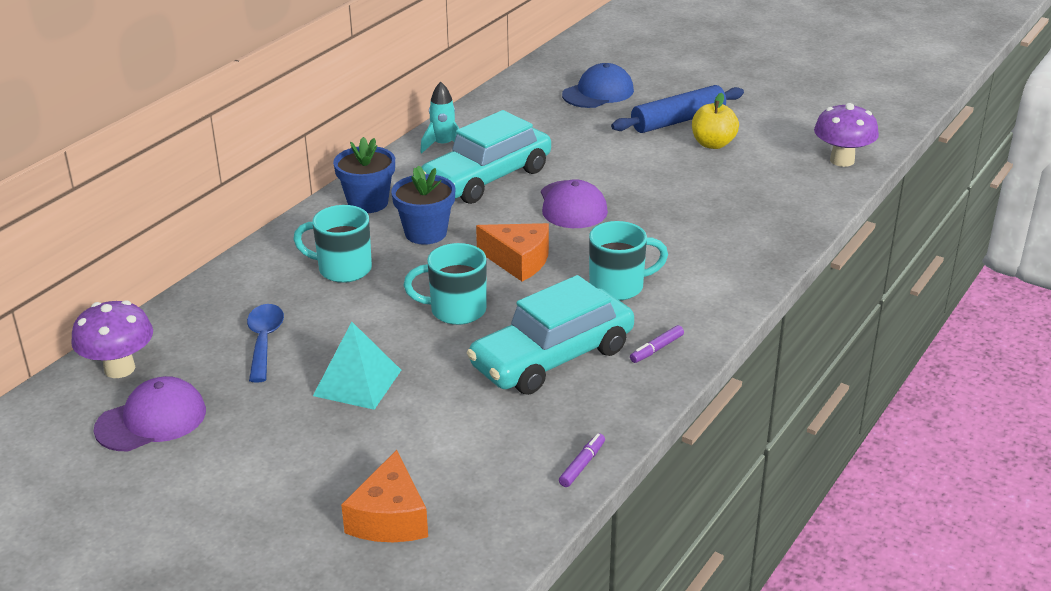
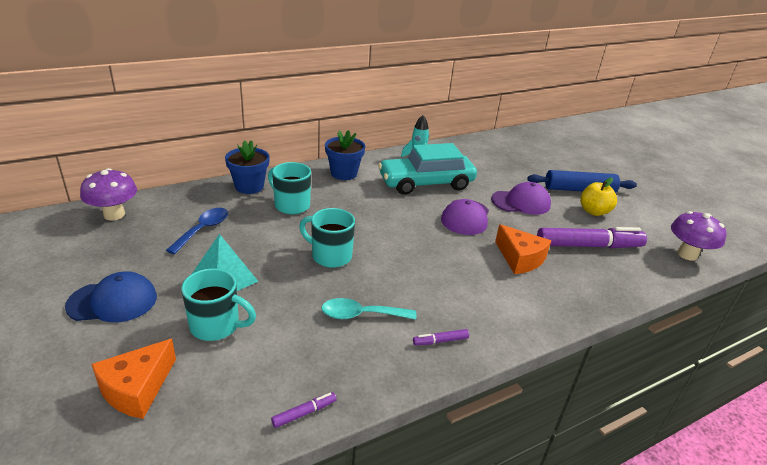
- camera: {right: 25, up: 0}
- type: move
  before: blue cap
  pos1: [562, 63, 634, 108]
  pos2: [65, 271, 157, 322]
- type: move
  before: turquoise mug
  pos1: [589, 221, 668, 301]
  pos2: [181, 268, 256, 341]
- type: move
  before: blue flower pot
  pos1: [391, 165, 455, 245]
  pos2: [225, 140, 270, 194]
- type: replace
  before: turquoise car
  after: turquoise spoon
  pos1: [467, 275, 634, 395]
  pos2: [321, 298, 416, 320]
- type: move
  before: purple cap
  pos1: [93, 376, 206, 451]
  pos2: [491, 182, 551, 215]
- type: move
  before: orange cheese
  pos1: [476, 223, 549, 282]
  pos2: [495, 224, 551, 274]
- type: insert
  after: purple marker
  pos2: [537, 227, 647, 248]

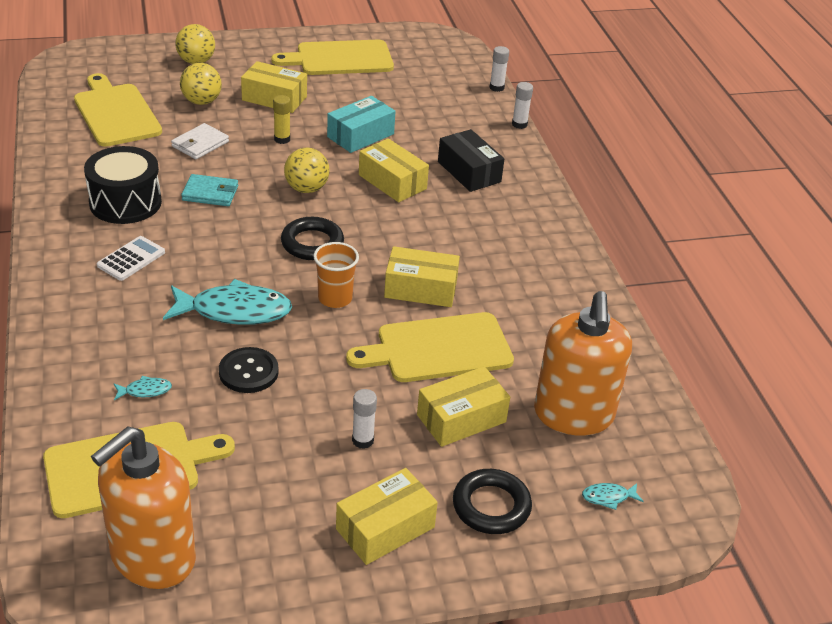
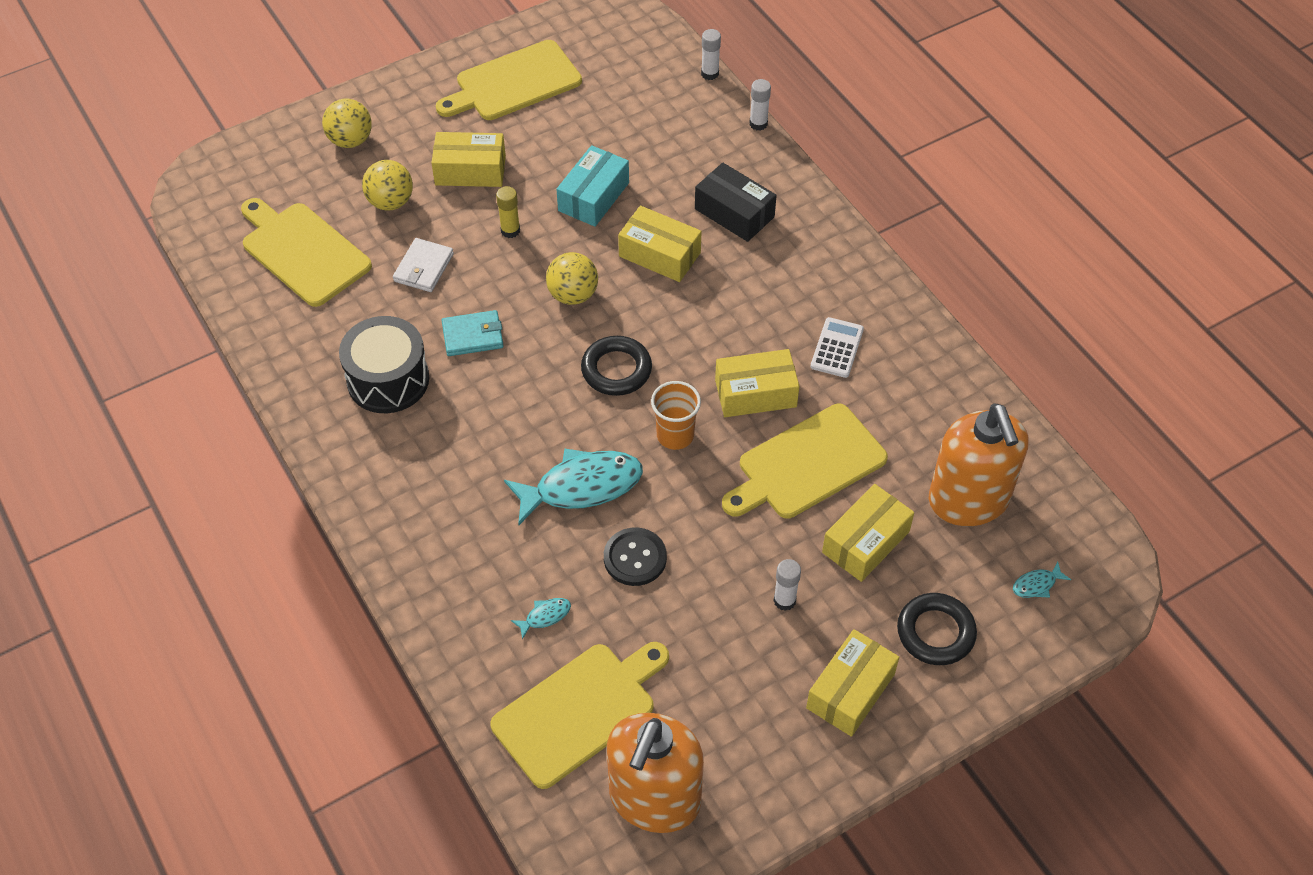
- camera: {right: -15, up: 15}
- type: move
  before: white calculator
  pos1: [97, 236, 165, 281]
  pos2: [810, 317, 864, 378]

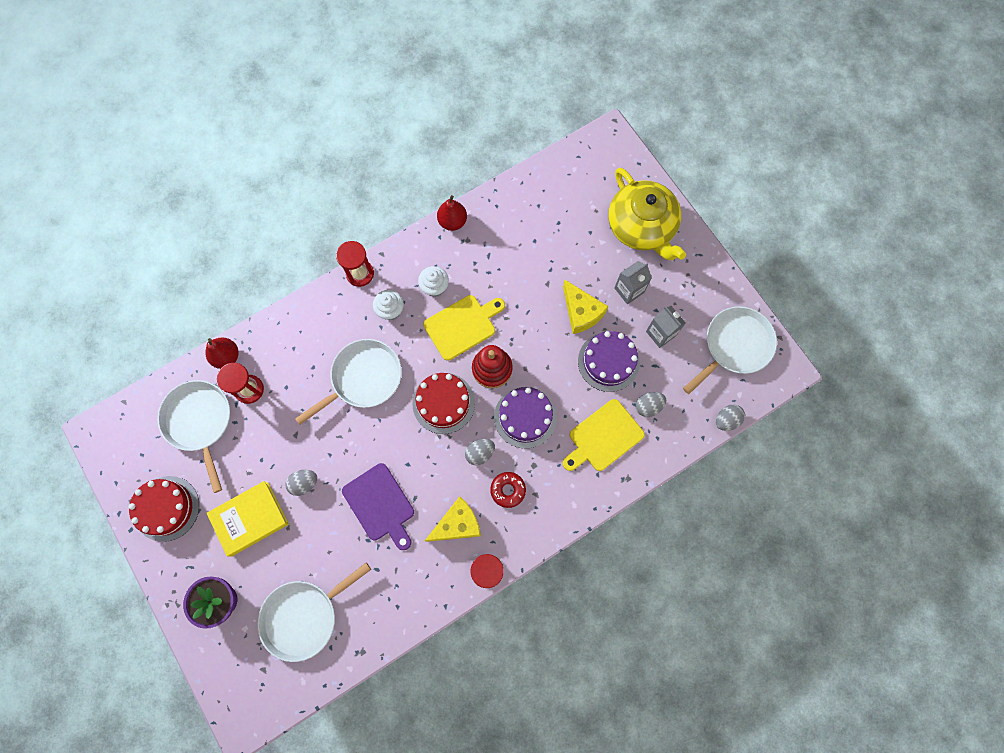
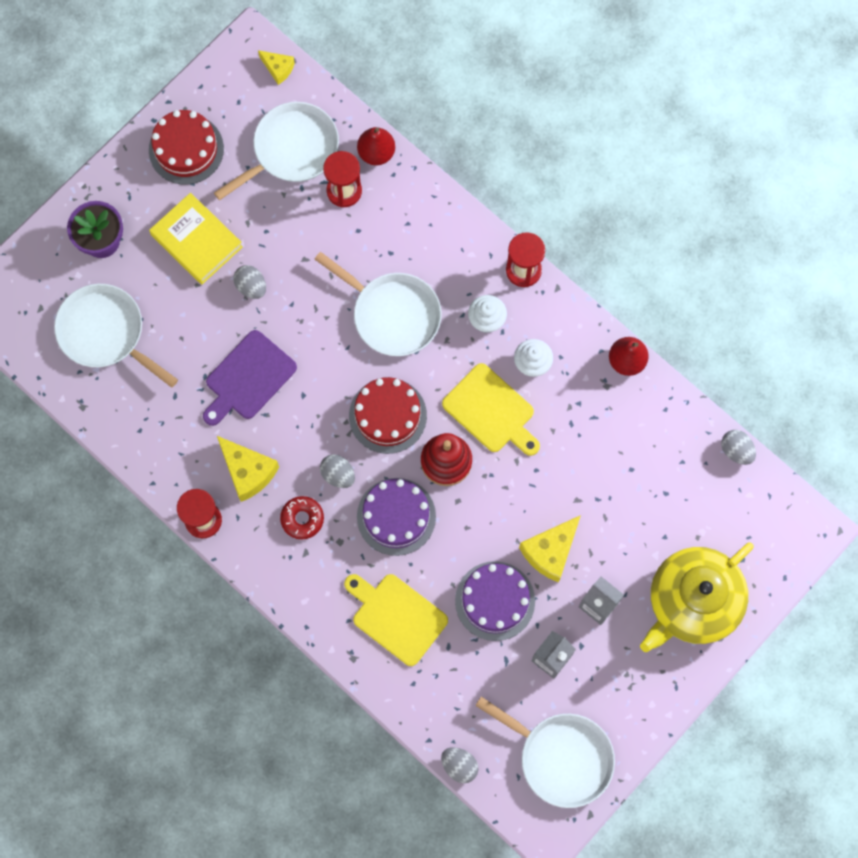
- camera: {right: 75, up: 0}
- type: insert
  after: yellow cheese
  pos2: [258, 50, 295, 85]
- type: move
  before: grey egg
  pos1: [636, 392, 666, 417]
  pos2: [721, 430, 756, 465]

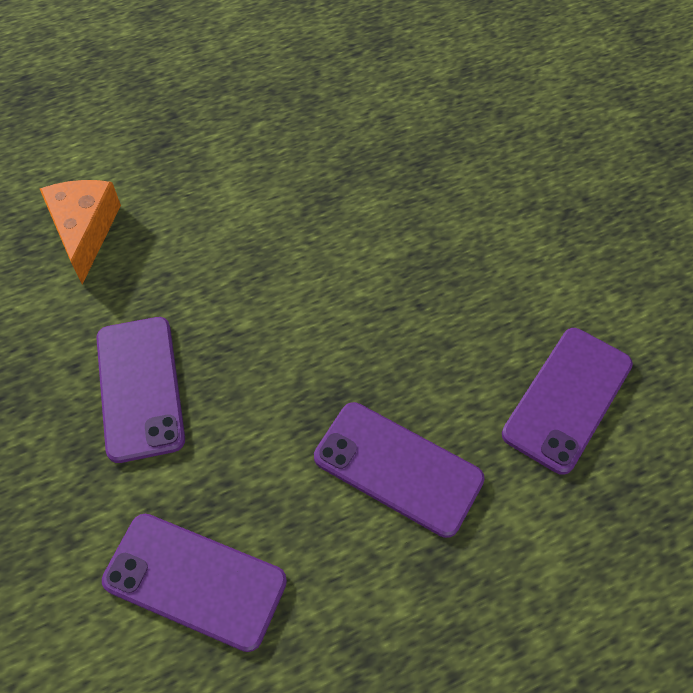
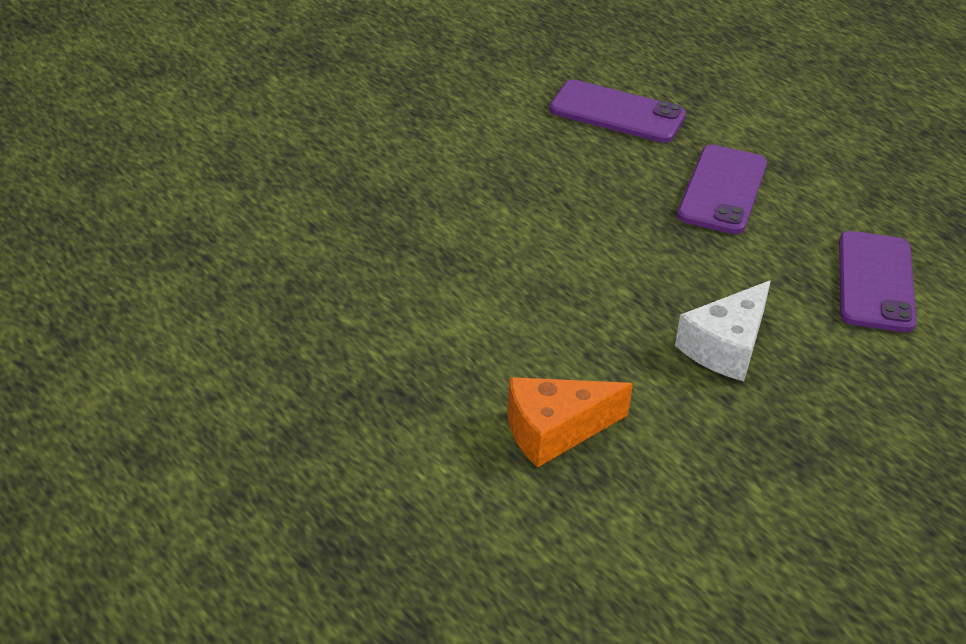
- camera: {right: -105, up: -20}
- type: replace
  before: purple phone
  after: white cheese
  pos1: [96, 317, 185, 463]
  pos2: [675, 280, 771, 381]

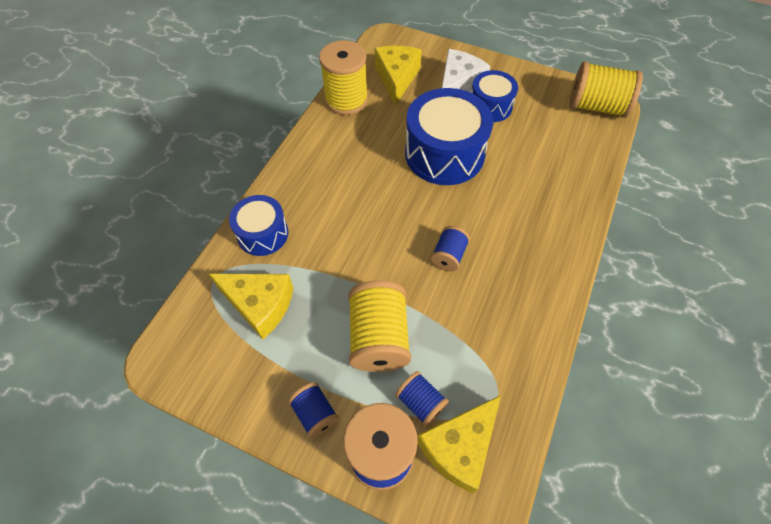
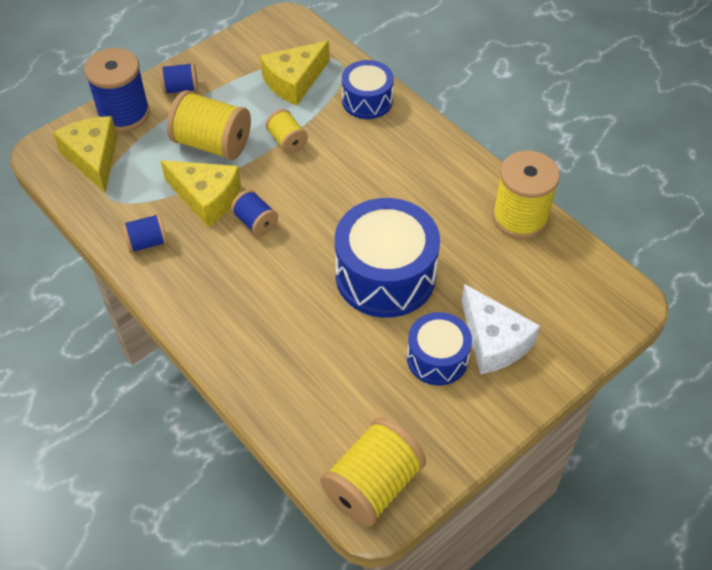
- camera: {right: 115, up: -5}
- type: move
  before: blue spool
  pos1: [395, 371, 449, 426]
  pos2: [122, 214, 168, 253]
- type: move
  before: yellow cheese
  pos1: [375, 46, 422, 105]
  pos2: [160, 160, 241, 227]
- type: insert
  after: yellow spool
  pos2: [266, 109, 308, 154]

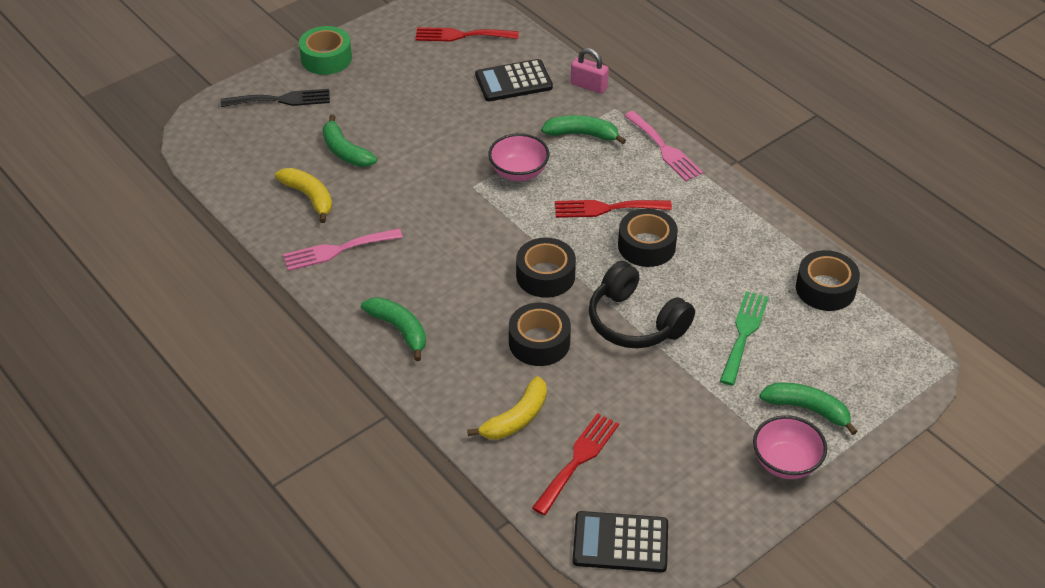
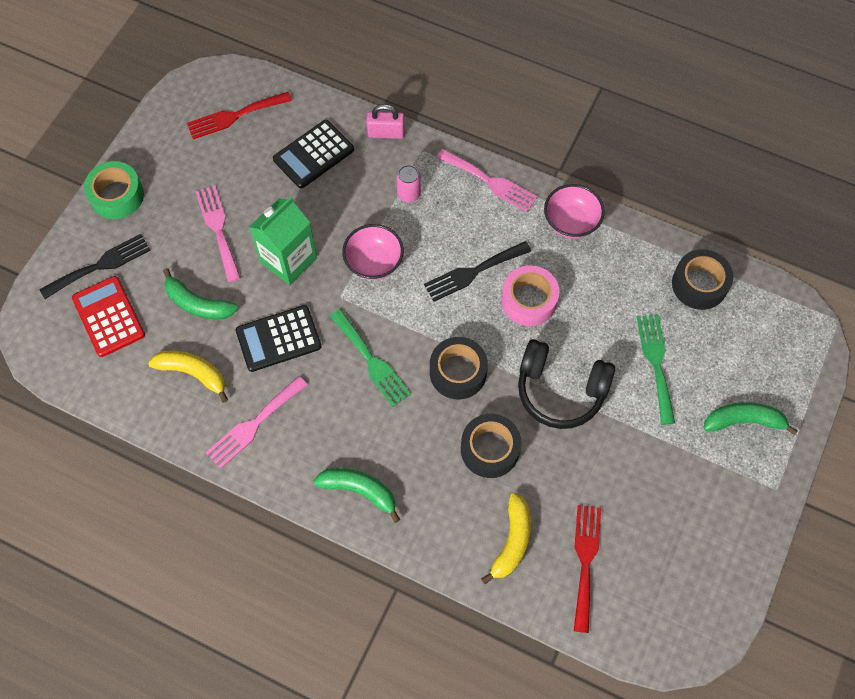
- camera: {right: -25, up: 20}
- type: insert
  after: red calculator
  pos2: [72, 276, 145, 357]
- type: insert
  after: pink fork
  pos2: [195, 186, 241, 283]
- type: move
  before: black calculator
  pos1: [573, 511, 668, 573]
  pos2: [236, 305, 322, 372]
- type: insert
  after: green carton
  pos2: [249, 196, 317, 285]
- type: insert
  after: green fork
  pos2: [330, 309, 411, 407]
- type: replace
  before: green banana
  after: pink can
  pos1: [541, 115, 626, 144]
  pos2: [396, 165, 421, 202]
- type: recolor
  before: red fork
  after: black fork
  pos1: [555, 200, 672, 218]
  pos2: [424, 241, 531, 302]
- type: recolor
  before: black tape
  after: pink tape
  pos1: [618, 209, 678, 267]
  pos2: [501, 265, 559, 326]
- type: move
  before: pink bowl
  pos1: [753, 415, 827, 479]
  pos2: [544, 184, 605, 239]

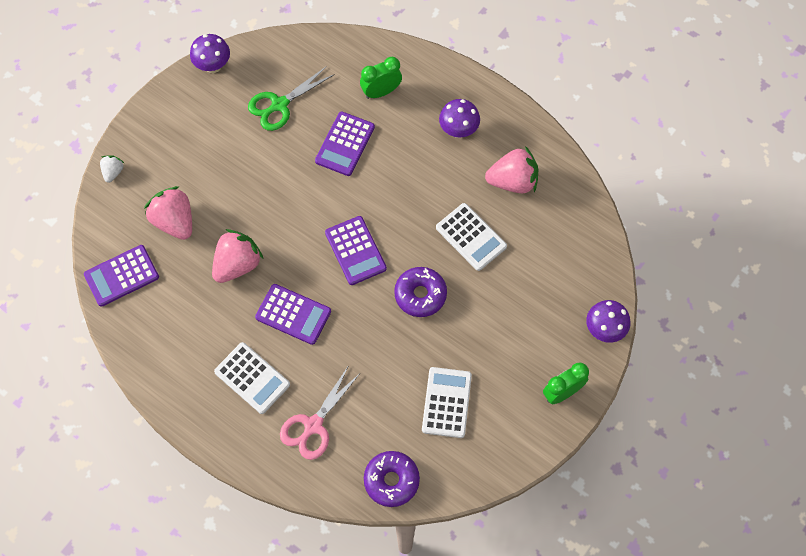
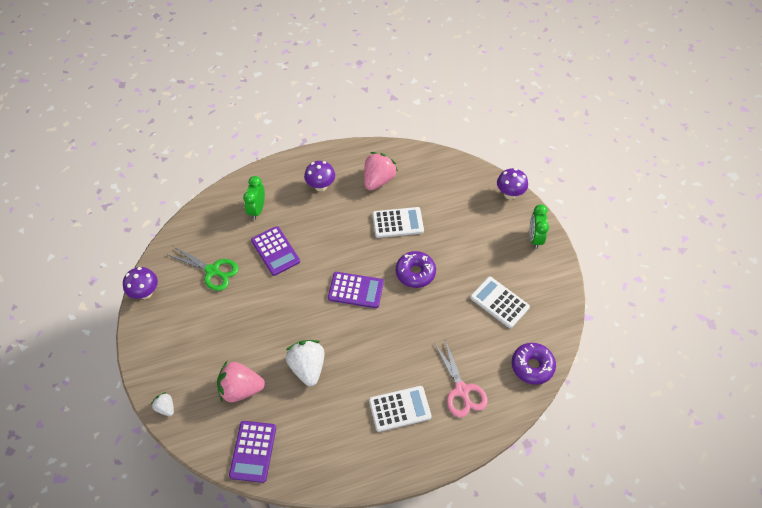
- camera: {right: -55, up: -10}
- type: rotate
  before: green scissors
  pos1: [248, 66, 335, 131]
  pos2: [166, 246, 239, 291]
  turn: -60
- type: recolor
  before: pink strawberry
  after: white strawberry
  pos1: [212, 229, 264, 283]
  pos2: [286, 340, 325, 386]
- type: delete
  before: purple calculator
  pos1: [255, 284, 331, 345]

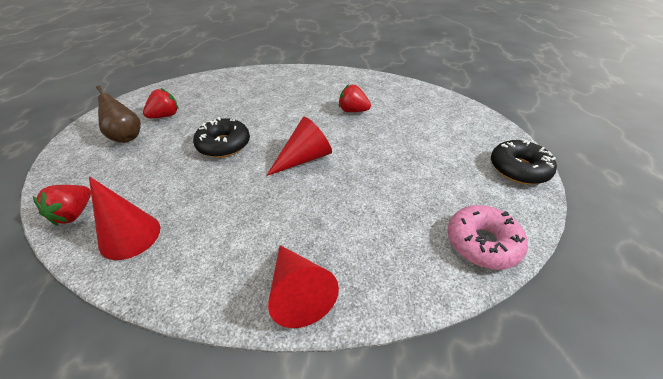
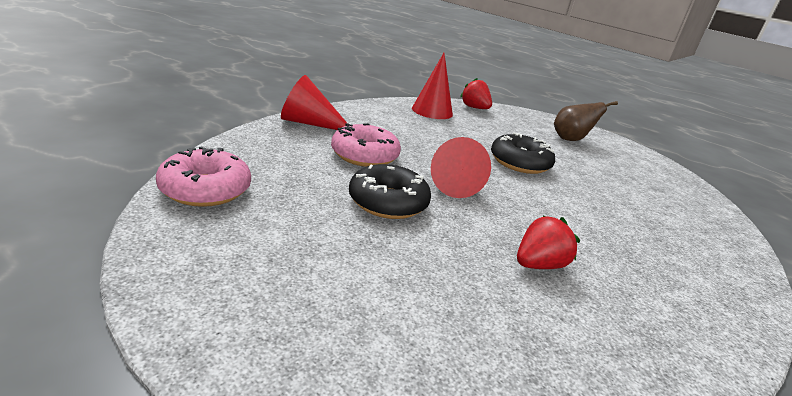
- camera: {right: 120, up: -15}
- type: insert
  after: pink donut
  pos2: [331, 123, 401, 167]
- type: move
  before: black donut
  pos1: [491, 139, 557, 184]
  pos2: [349, 164, 431, 219]
- type: delete
  before: red strawberry
  pos1: [143, 88, 178, 118]

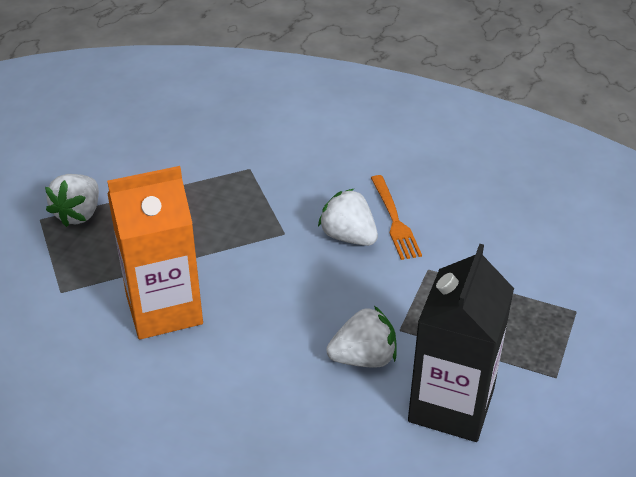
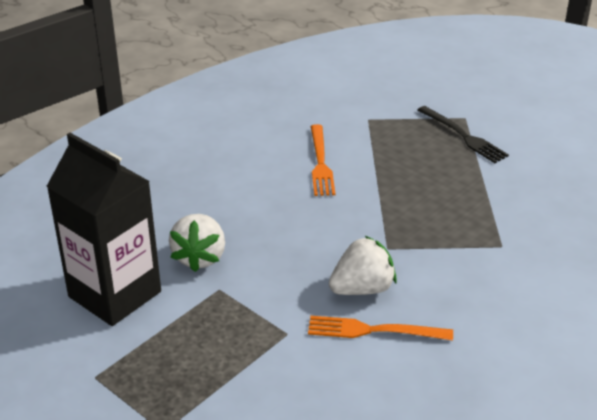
- camera: {right: 110, up: -5}
- type: replace
  before: orange carton
  after: orange fork
  pos1: [107, 166, 203, 340]
  pos2: [311, 124, 335, 196]
- type: replace
  before: white strawberry
  after: black fork
  pos1: [45, 174, 99, 227]
  pos2: [417, 106, 509, 163]

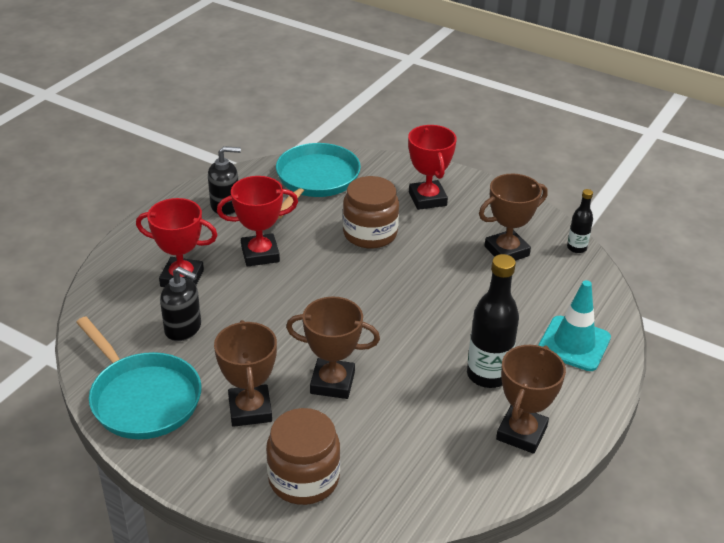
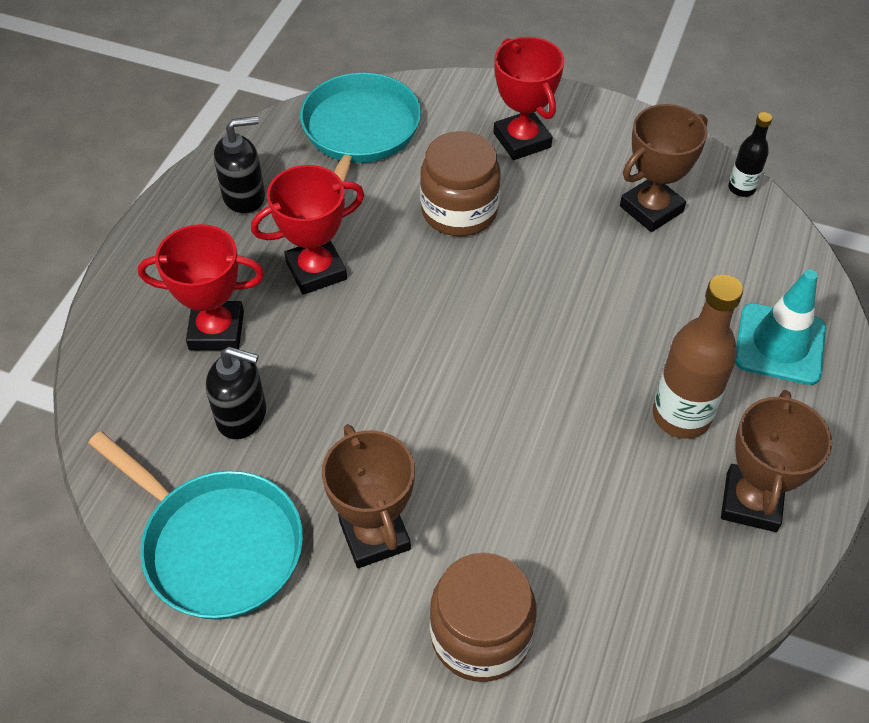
- camera: {right: -10, up: 15}
- type: recolor
  before: black bottle
  after: brown bottle
  pos1: [467, 254, 519, 388]
  pos2: [653, 275, 743, 439]
- type: delete
  before: brown trophy
  pos1: [286, 297, 380, 399]

